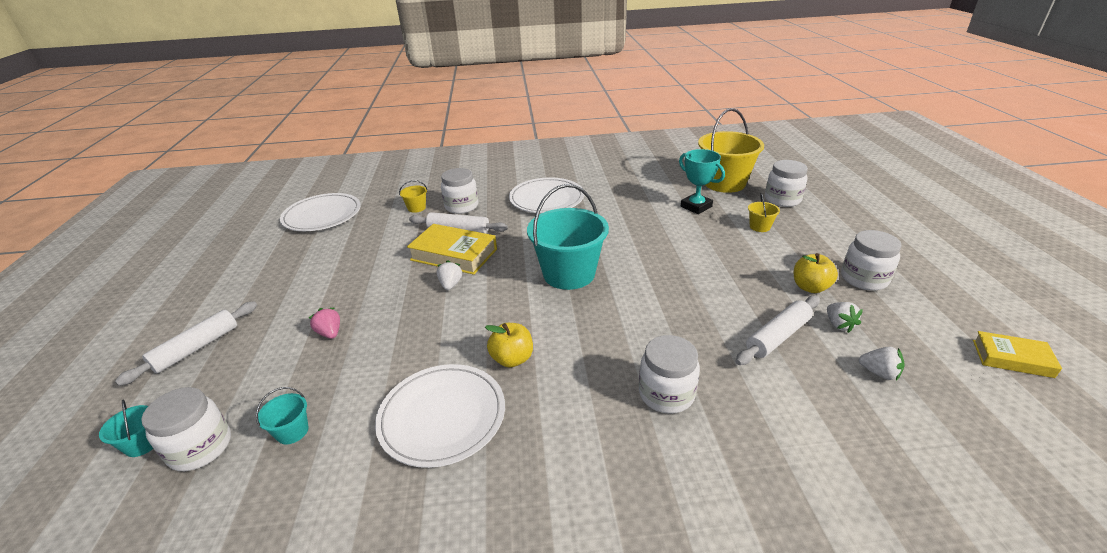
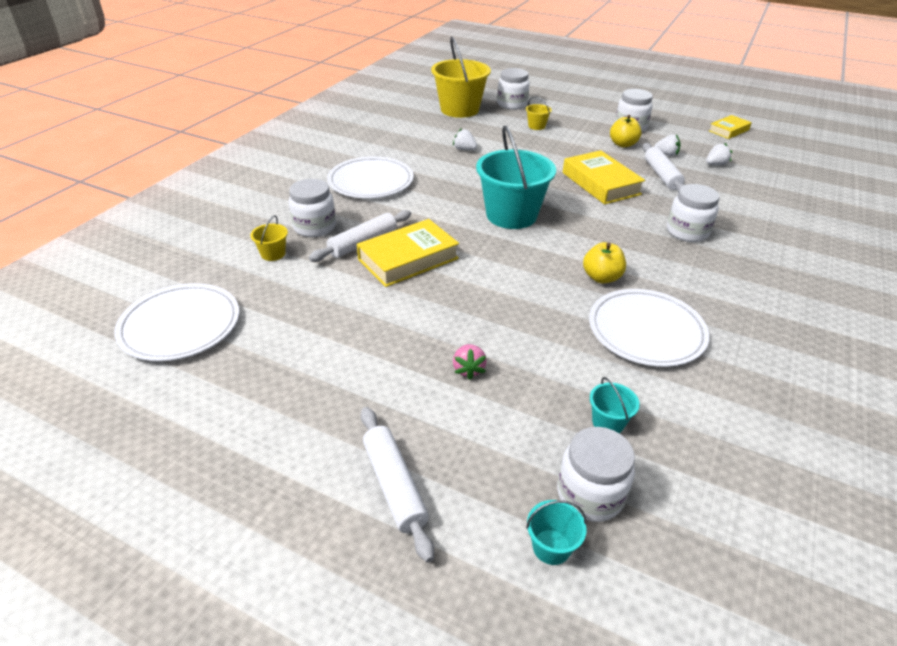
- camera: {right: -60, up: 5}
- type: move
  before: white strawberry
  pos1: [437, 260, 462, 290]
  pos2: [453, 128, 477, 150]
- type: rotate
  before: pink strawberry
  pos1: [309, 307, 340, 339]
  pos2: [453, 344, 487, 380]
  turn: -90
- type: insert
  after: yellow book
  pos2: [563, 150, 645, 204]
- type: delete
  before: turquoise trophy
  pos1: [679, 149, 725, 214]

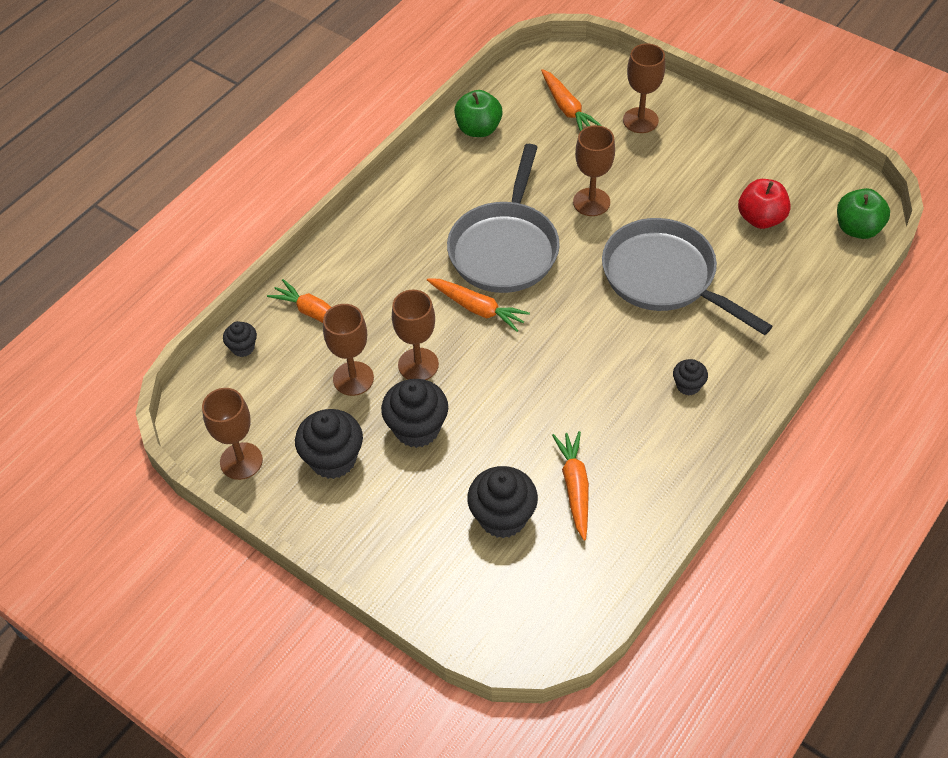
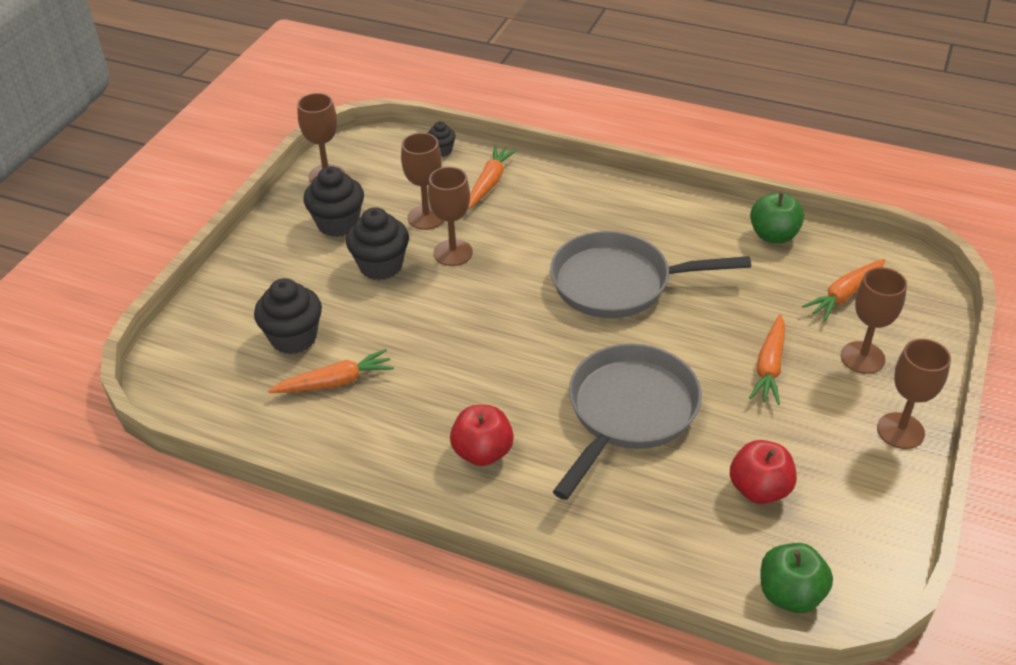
- camera: {right: 75, up: -10}
- type: replace
  before: black cupcake
  after: red apple
  pos1: [673, 359, 708, 395]
  pos2: [450, 405, 514, 466]
- type: move
  before: orange carrot
  pos1: [427, 278, 530, 332]
  pos2: [749, 314, 785, 405]
- type: move
  before: brown goblet
  pos1: [573, 125, 615, 216]
  pos2: [877, 339, 951, 449]

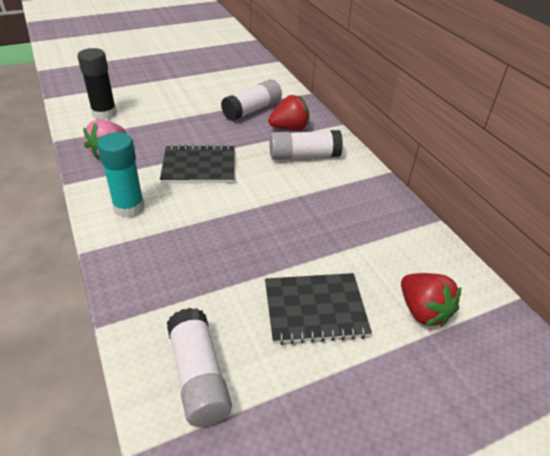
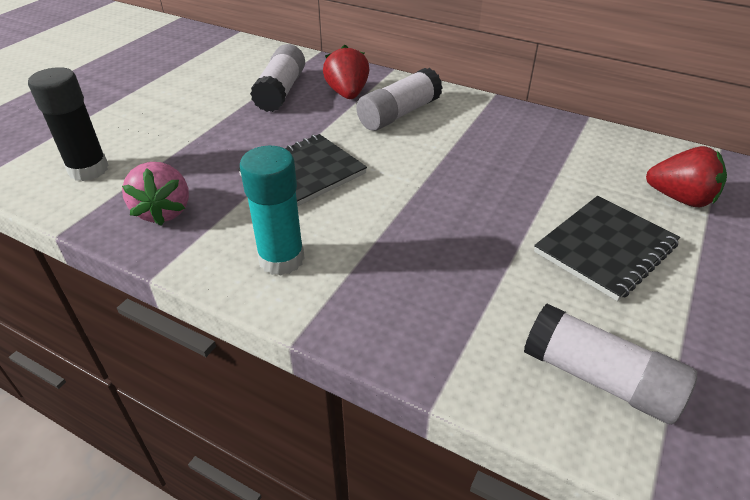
- camera: {right: -35, up: 0}
- type: rotate
  before: red strawberry
  pos1: [268, 95, 310, 130]
  pos2: [323, 45, 370, 99]
  turn: -45

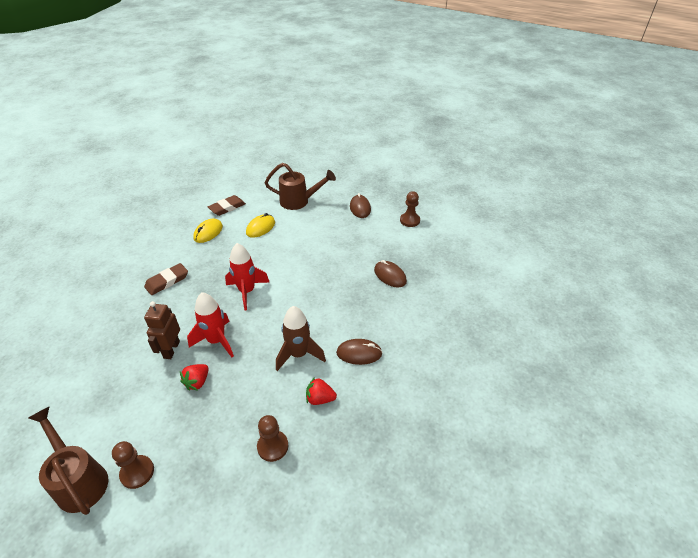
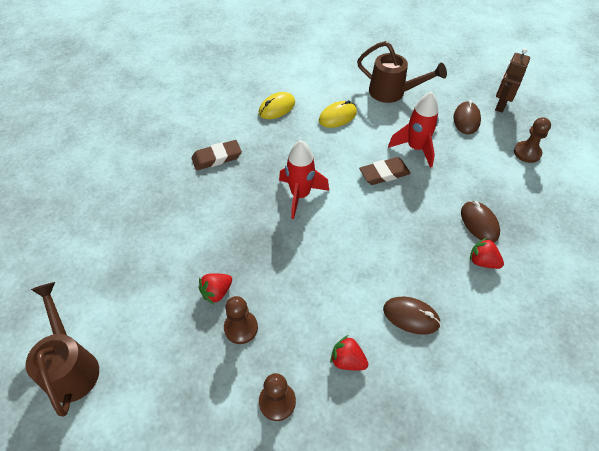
- camera: {right: 20, up: 10}
- type: move
  before: brown pawn
  pos1: [112, 441, 154, 489]
  pos2: [224, 296, 258, 344]
- type: move
  before: brown eraser
  pos1: [208, 195, 246, 216]
  pos2: [359, 157, 411, 185]
- type: move
  before: red rocket
  pos1: [187, 292, 234, 357]
  pos2: [388, 92, 439, 168]
- type: insert
  after: red strawberry
  pos2: [470, 237, 504, 269]
- type: move
  before: brown robot
  pos1: [144, 301, 180, 359]
  pos2: [495, 48, 530, 112]
- type: delete
  before: brown rocket
  pos1: [276, 306, 326, 371]

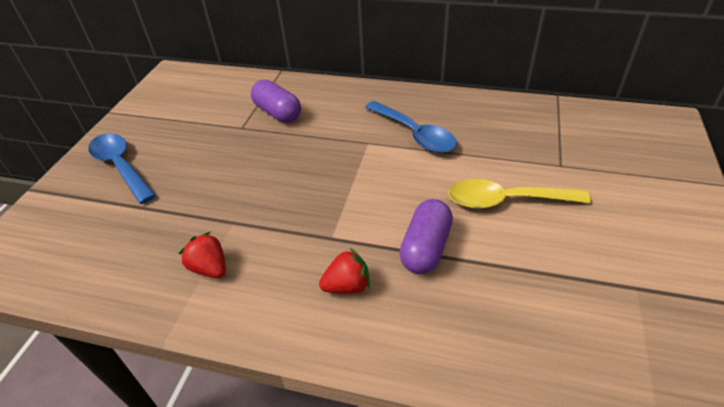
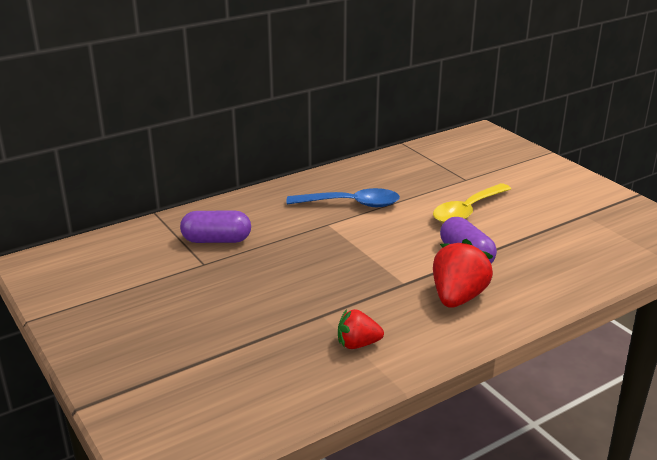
- camera: {right: -50, up: -15}
- type: resize
  before: red strawberry
  pos1: [319, 248, 370, 294]
  pos2: [433, 239, 493, 308]
  scale: 1.64
- type: delete
  before: blue spoon
  pos1: [88, 133, 156, 204]

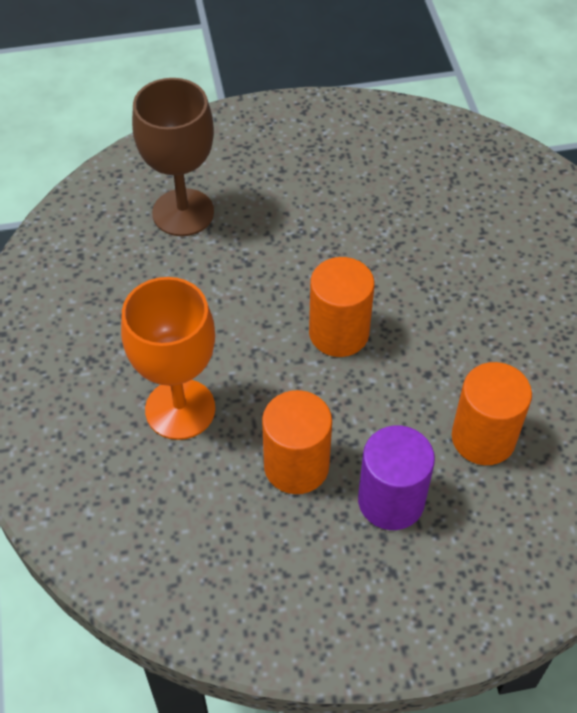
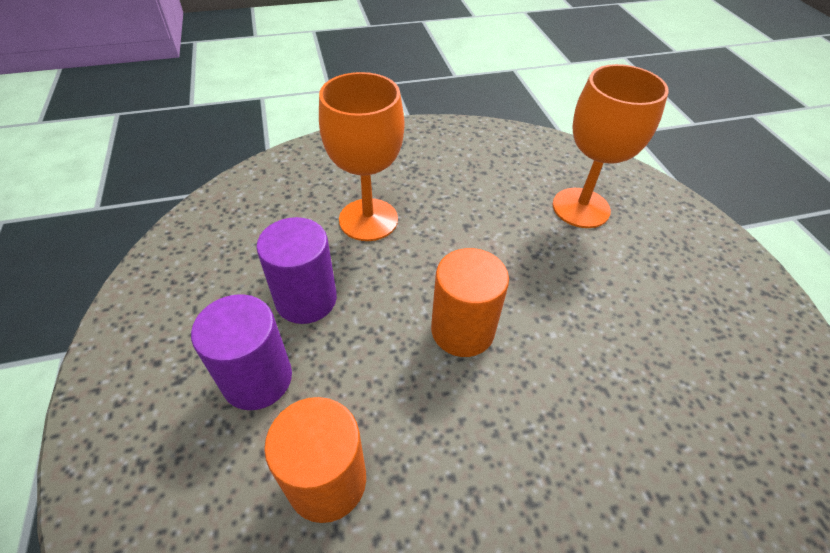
- camera: {right: 85, up: -5}
- type: recolor
  before: orange cylinder
  after: purple cylinder
  pos1: [262, 390, 332, 494]
  pos2: [256, 217, 337, 324]
- type: recolor
  before: brown goblet
  after: orange goblet
  pos1: [132, 78, 214, 236]
  pos2: [552, 64, 669, 228]

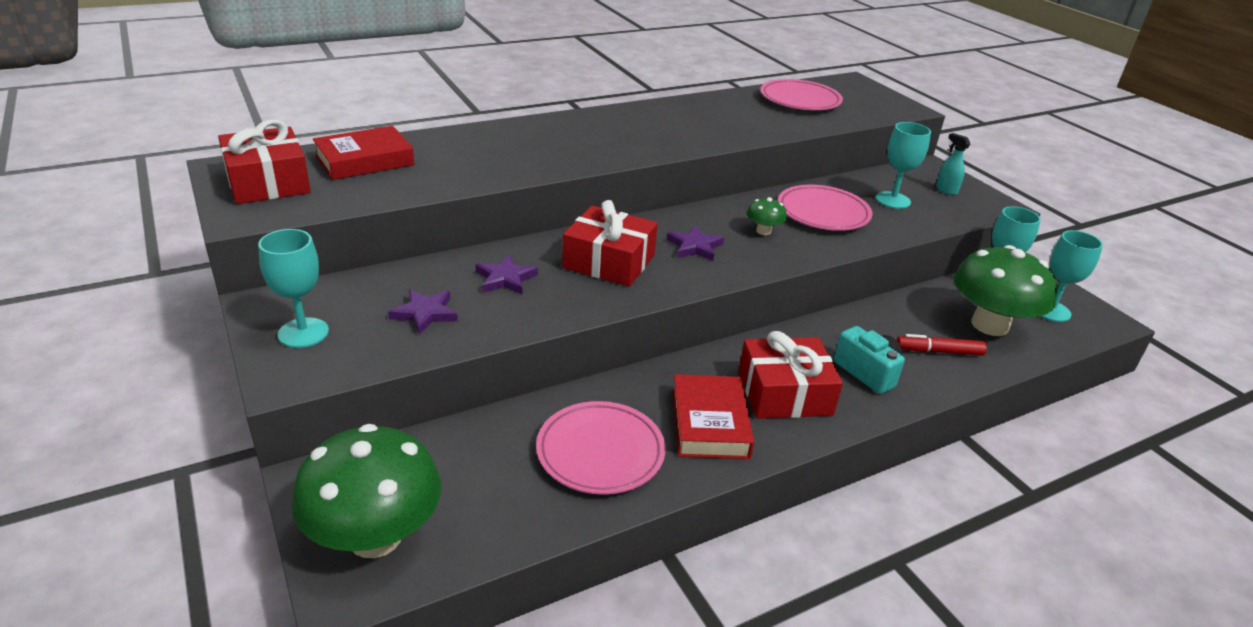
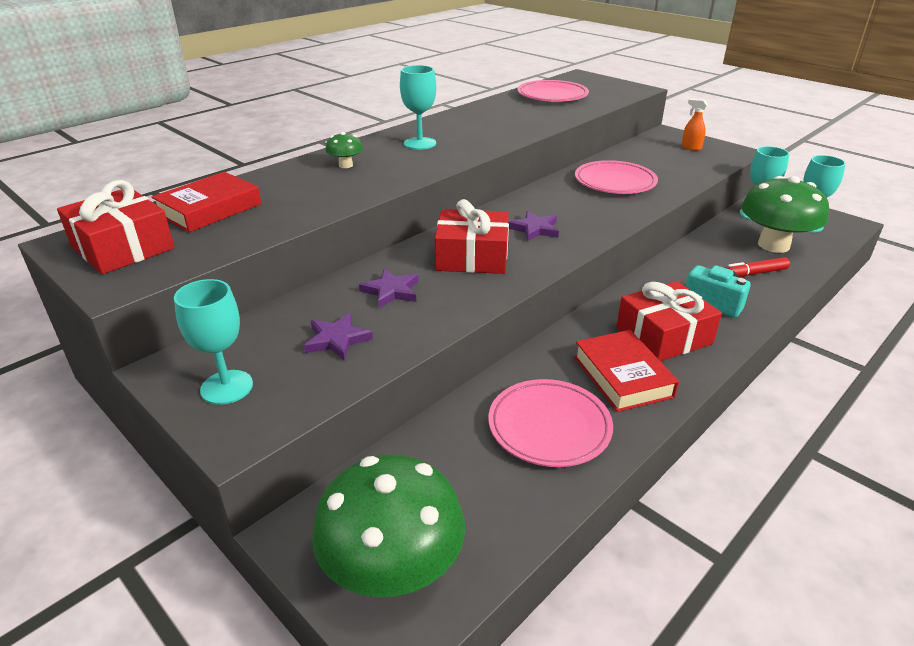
- camera: {right: -15, up: 0}
- type: move
  before: green mushroom
  pos1: [747, 197, 787, 235]
  pos2: [325, 132, 363, 168]
- type: move
  before: turquoise goblet
  pos1: [876, 122, 931, 209]
  pos2: [400, 65, 436, 150]
- type: recolor
  before: turquoise spray bottle
  after: orange spray bottle
  pos1: [936, 133, 970, 195]
  pos2: [682, 99, 708, 151]

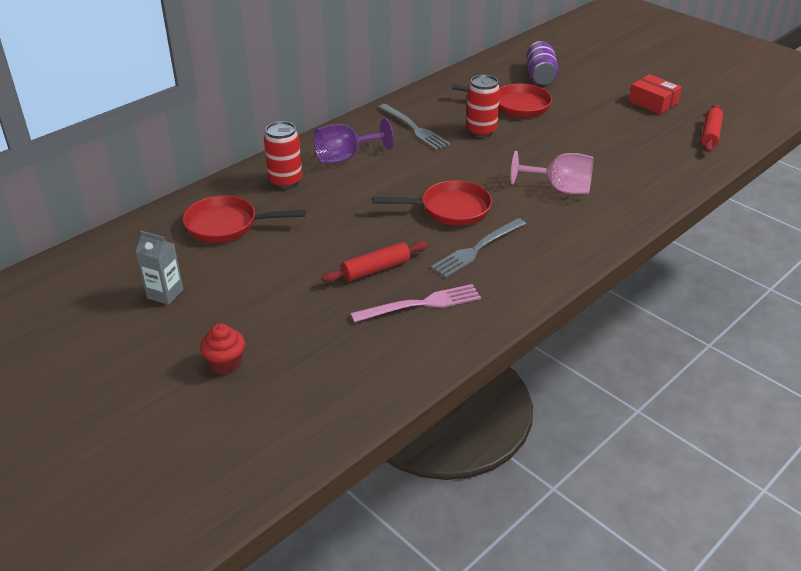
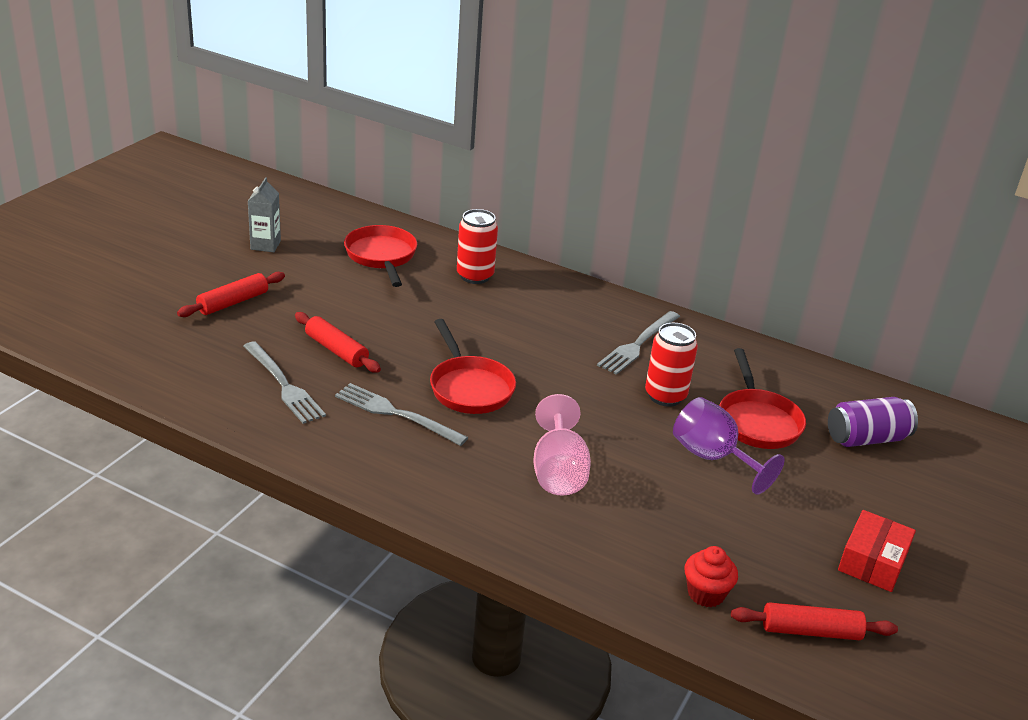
- camera: {right: 70, up: -5}
- type: insert
  after: red rolling pin
  pos2: [177, 272, 285, 317]
- type: recolor
  before: pink fork
  after: grey fork
  pos1: [350, 284, 481, 322]
  pos2: [243, 341, 326, 424]
- type: move
  before: purple goblet
  pos1: [314, 118, 394, 164]
  pos2: [673, 397, 785, 495]
- type: move
  before: red cupcake
  pos1: [200, 324, 245, 374]
  pos2: [685, 546, 738, 607]

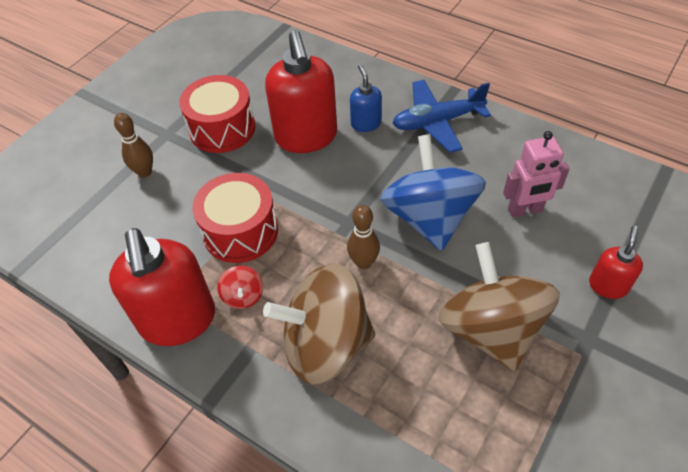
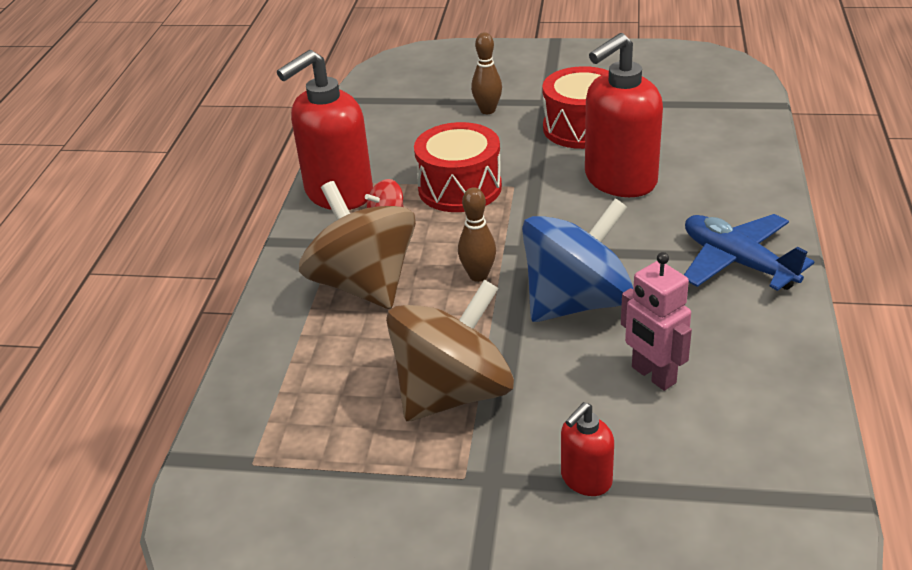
- camera: {right: 65, up: -15}
- type: rotate
  before: red soap dispenser
  pos1: [589, 226, 643, 299]
  pos2: [561, 402, 614, 496]
  turn: 135
- type: delete
  before: blue soap dispenser
  pos1: [350, 65, 382, 132]

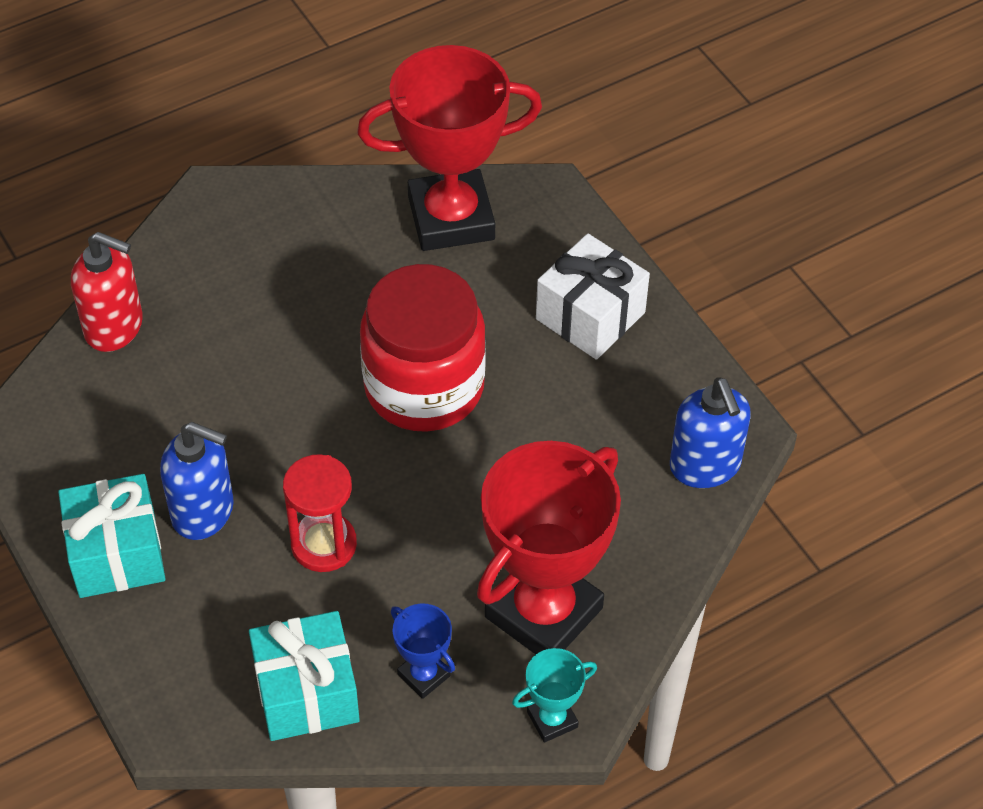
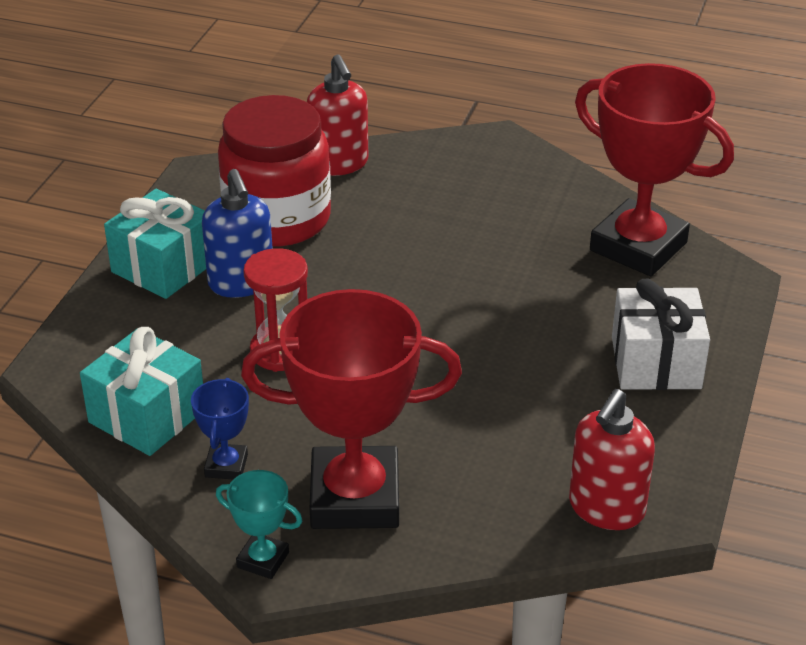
- camera: {right: 50, up: -15}
- type: move
  before: red jar
  pos1: [360, 264, 486, 432]
  pos2: [218, 95, 331, 247]
- type: recolor
  before: blue soap dispenser
  after: red soap dispenser
  pos1: [670, 377, 751, 488]
  pos2: [569, 389, 655, 530]

